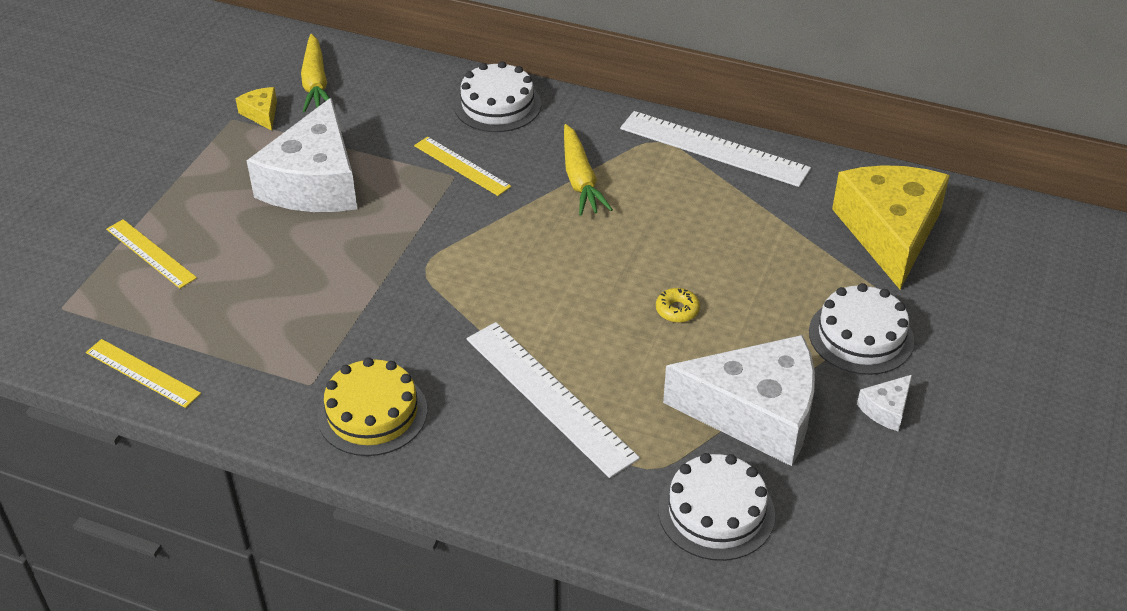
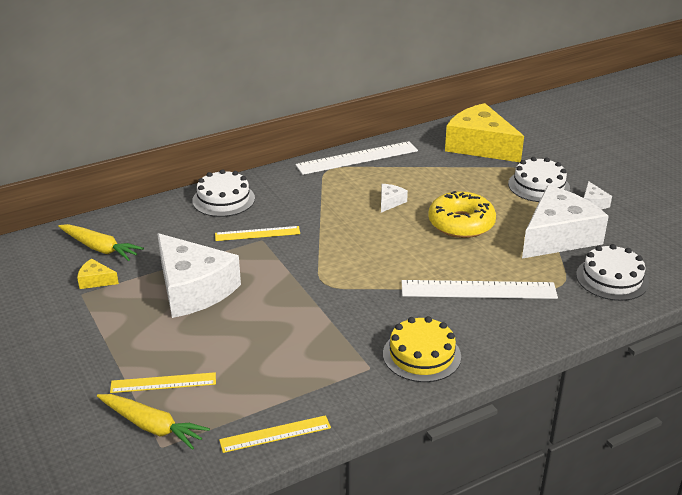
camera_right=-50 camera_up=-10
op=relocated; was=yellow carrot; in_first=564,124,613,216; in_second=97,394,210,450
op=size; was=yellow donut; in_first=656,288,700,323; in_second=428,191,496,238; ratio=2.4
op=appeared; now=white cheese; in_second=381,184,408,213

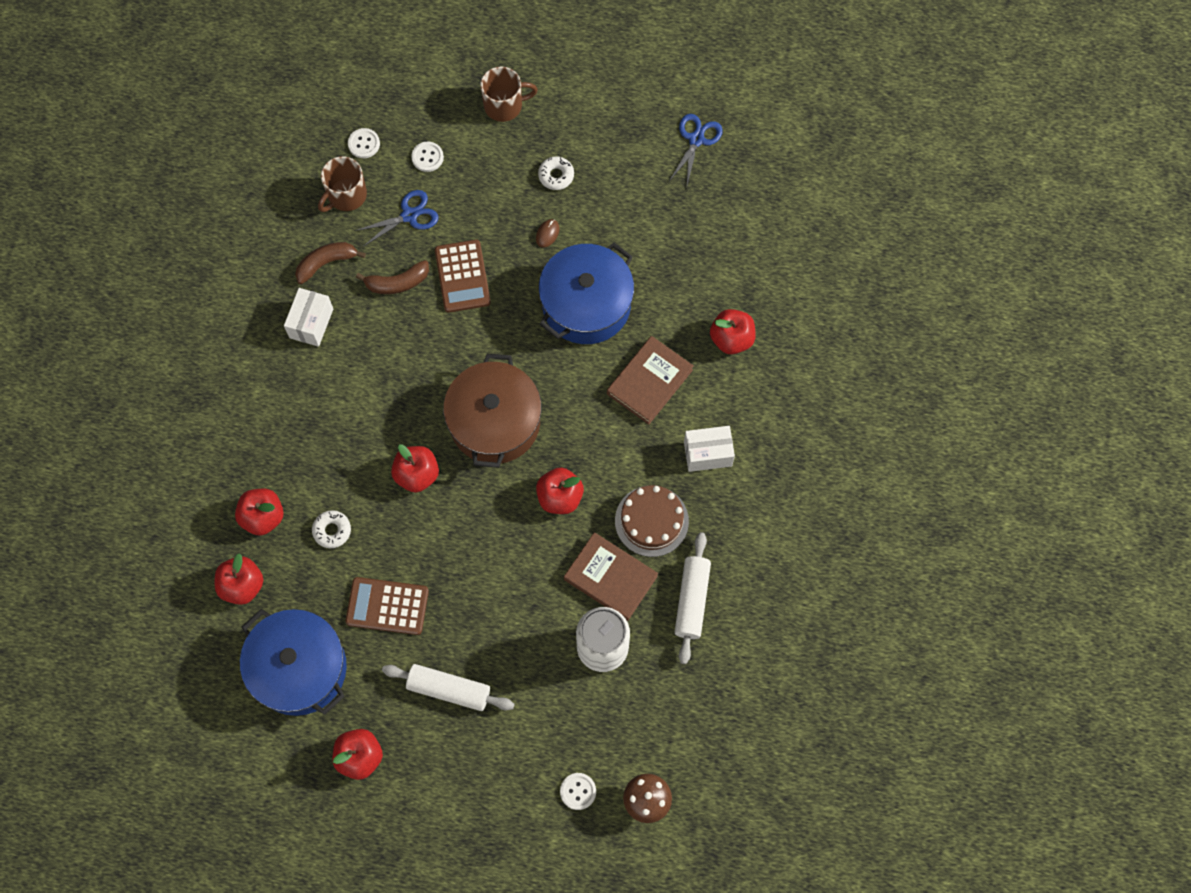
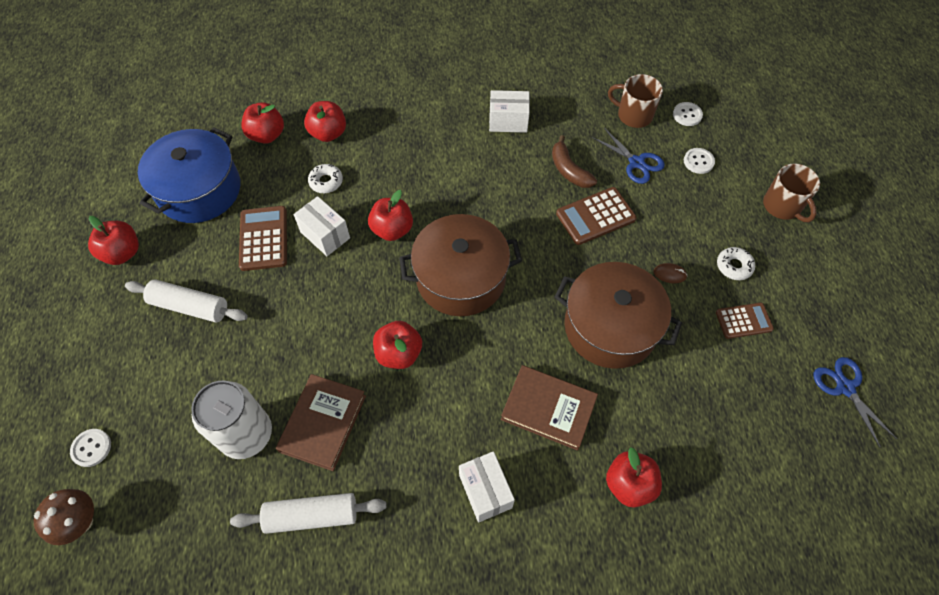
camera_right=75 camera_up=-10
op=missing; was=brown banana; in_first=295,242,366,284
op=spun; was=white rolling pin; in_first=382,664,514,711; in_second=125,279,247,323; clockwise=-75
op=colour; was=blue pot; now=brown pot; in_first=538,243,634,344; in_second=555,262,682,369
op=missing; was=brown cake; in_first=615,485,689,557
op=spun; was=blue scissors; in_first=669,114,723,185; in_second=814,357,897,447; clockwise=-120
op=appeared; now=white box; in_second=293,196,350,256
op=appeared; now=brown calculator; in_second=716,303,774,339

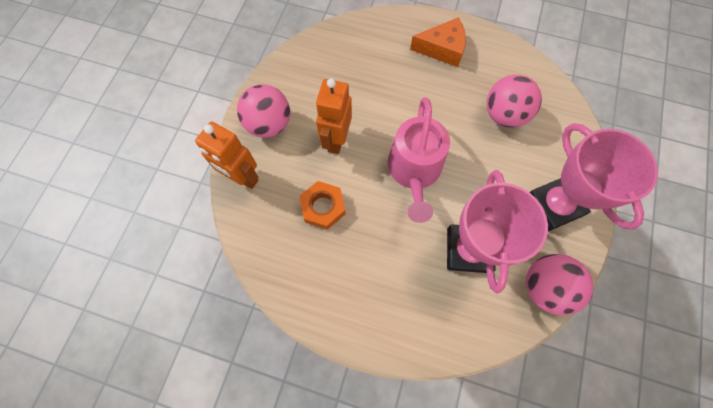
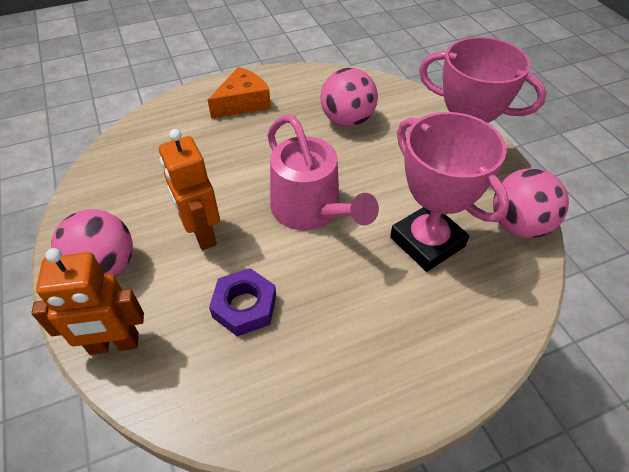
camera_right=-40 camera_up=-20
op=colour; was=orange nut; now=purple nut; in_first=300,181,346,230; in_second=209,268,276,336

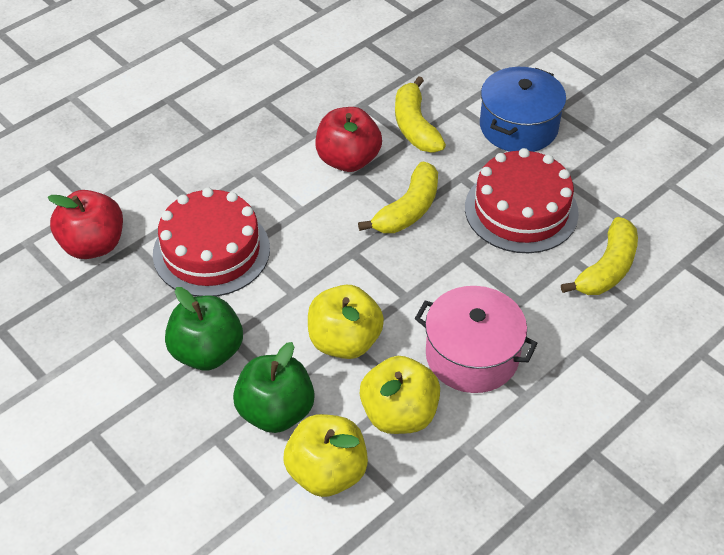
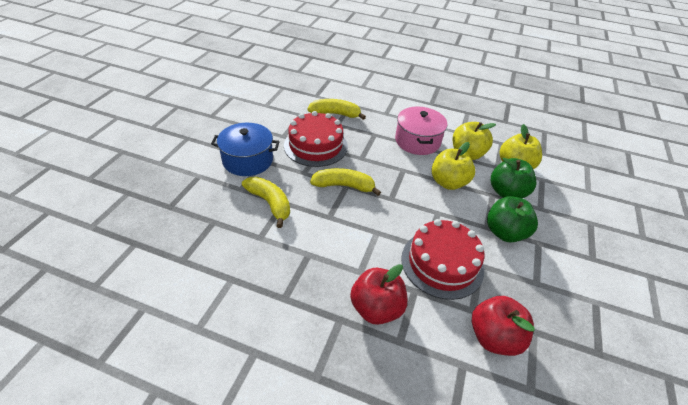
camera_right=-120 camera_up=-5
op=relocated; was=red apple; in_first=315,107,382,172; in_second=350,264,407,325
op=spun; was=yellow banana; in_first=395,76,446,153; in_second=242,177,290,228; clockwise=-90

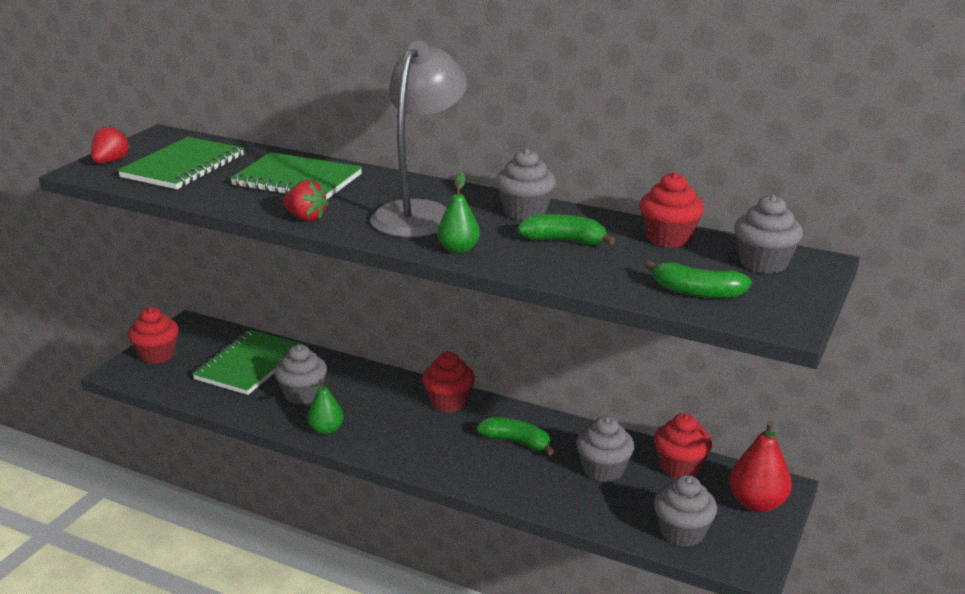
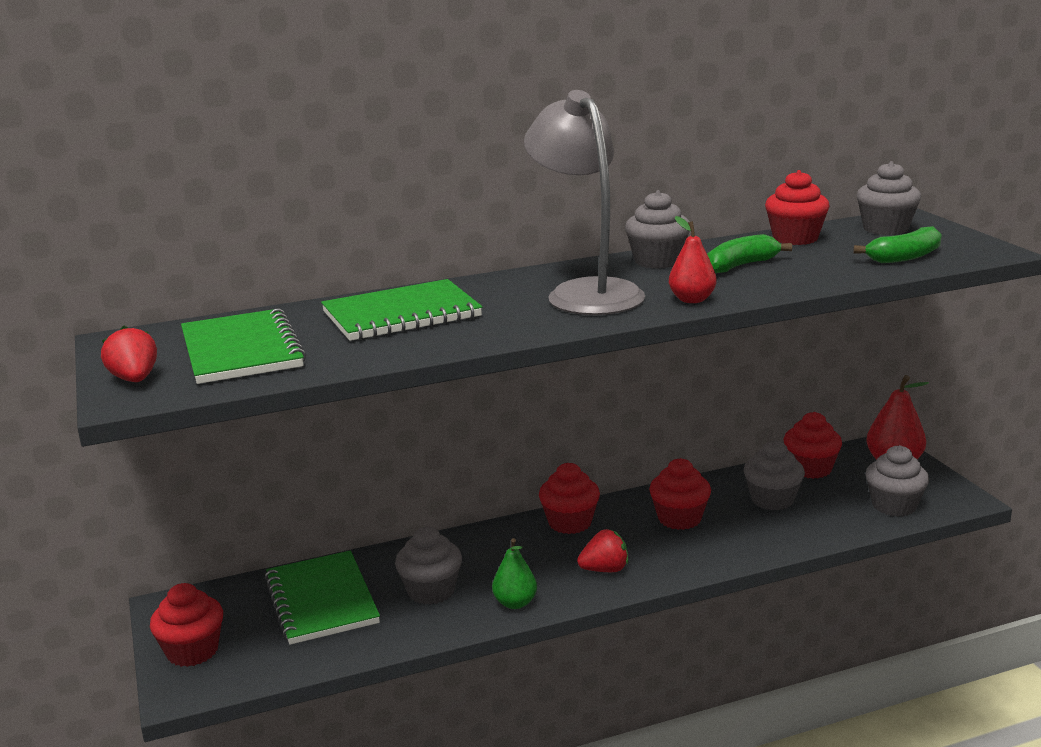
camera_right=-45 camera_up=-5
op=relocated; was=red strawberry; in_first=283,180,329,221; in_second=577,529,628,572
op=colour; was=green pear; now=red pear; in_first=437,173,480,254; in_second=669,216,717,303
op=exchanged; was=green banana; now=red cupcake; in_first=476,417,554,455; in_second=649,458,711,530

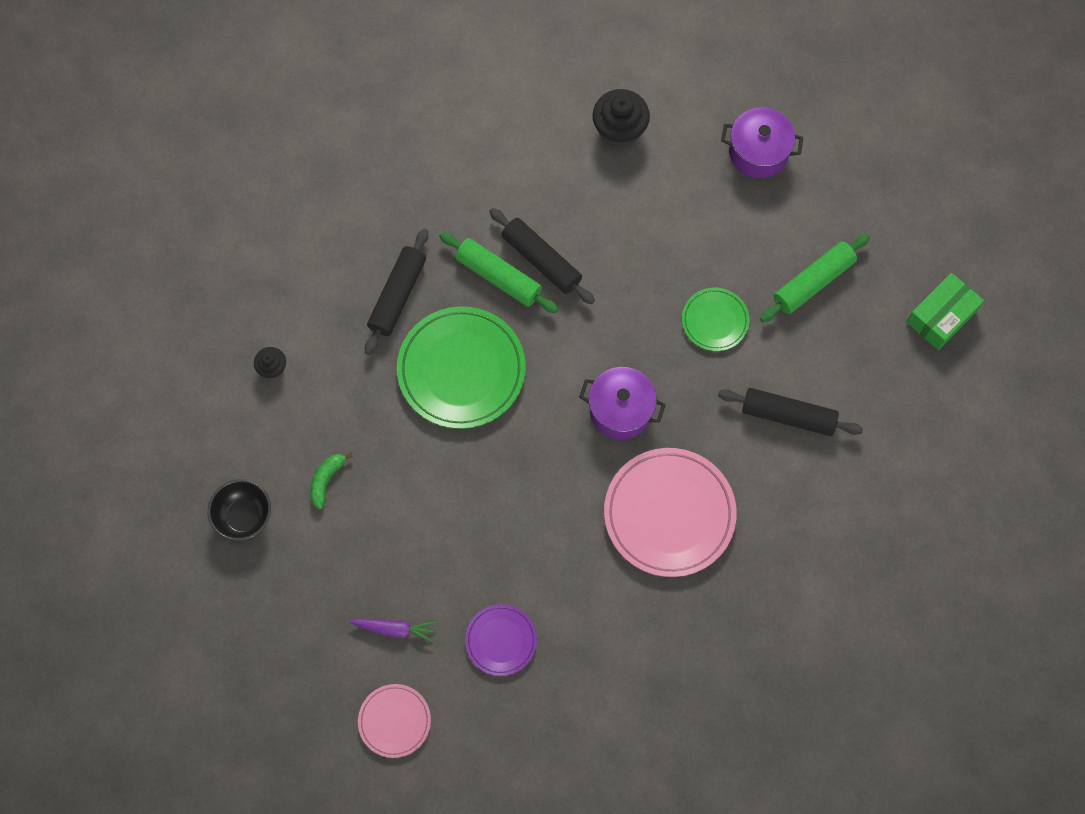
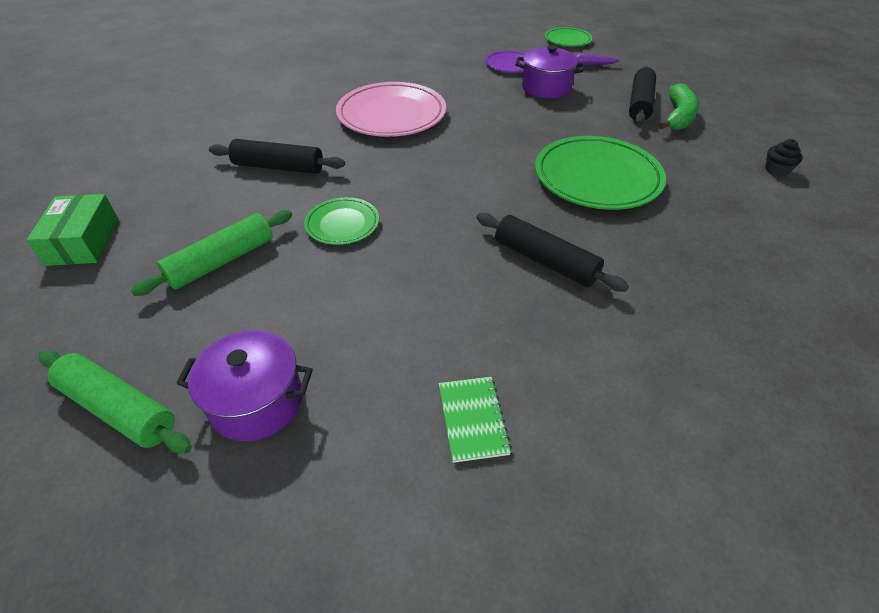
camera_right=175 camera_up=-25
op=missing; was=black bowl; in_first=208,479,271,541
op=size; was=green banana; in_first=310,453,353,509; in_second=658,83,699,130; ratio=1.6
op=colour; was=pink plate; now=green plate; in_first=358,684,431,758; in_second=545,27,592,47
op=relocated; was=black rolling pin; in_first=365,229,428,355; in_second=629,66,656,125
op=relocated; was=green rolling pin; in_first=439,232,559,313; in_second=39,350,192,453
op=relocated; was=purple pot; in_first=579,367,666,439; in_second=515,45,585,99
op=exchanged; was=black cupcake; now=green notebook; in_first=592,89,650,148; in_second=439,377,512,463
op=spun; was=green box; in_first=906,273,984,350; in_second=26,194,119,266; clockwise=-45

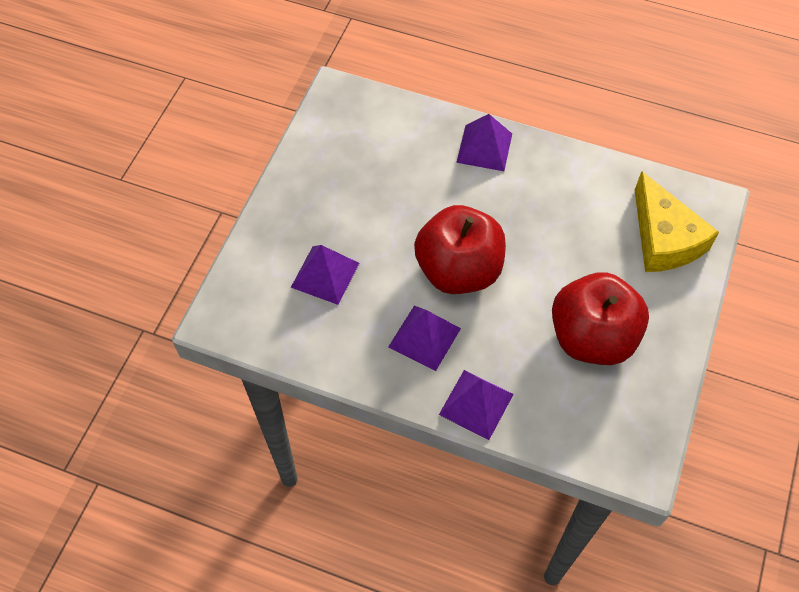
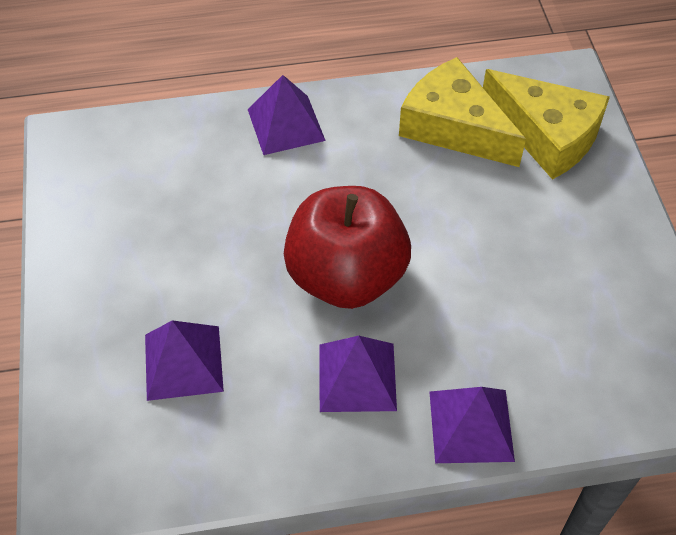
camera_right=-30 camera_up=-5
op=missing; was=red apple; in_first=552,272,649,365
op=appeared; now=yellow cheese; in_second=399,57,526,167

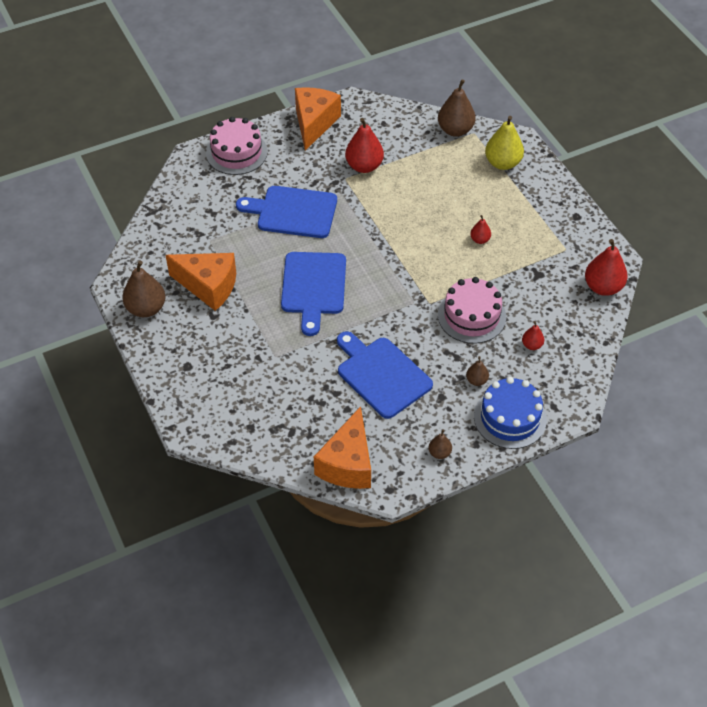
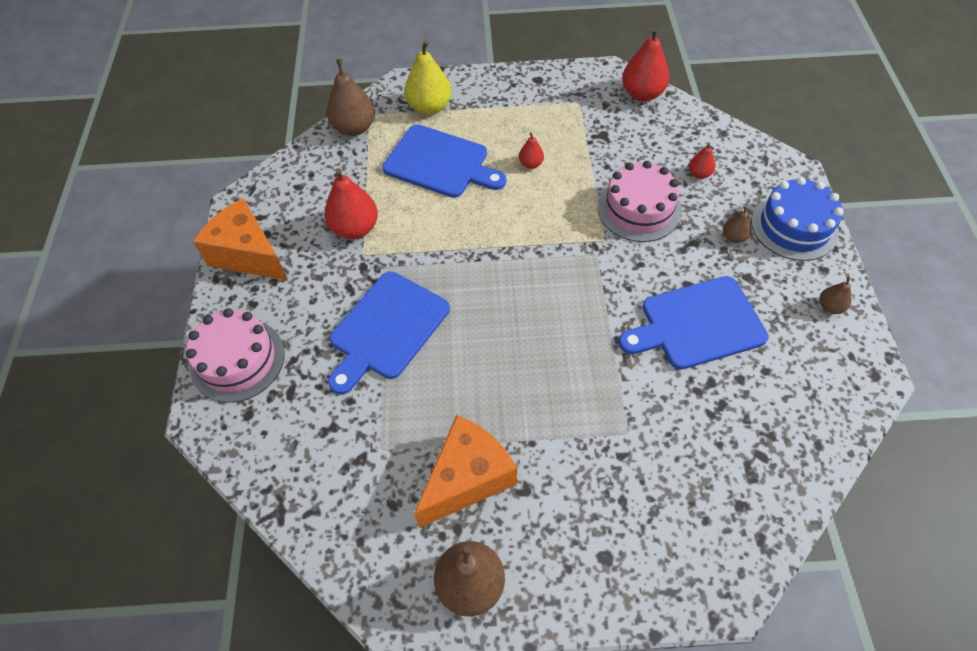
camera_right=-65 camera_up=5
op=relocated; was=blue cutting board; in_first=281,252,346,336; in_second=382,124,506,198
op=missing; was=orange cheese; in_first=314,406,371,489

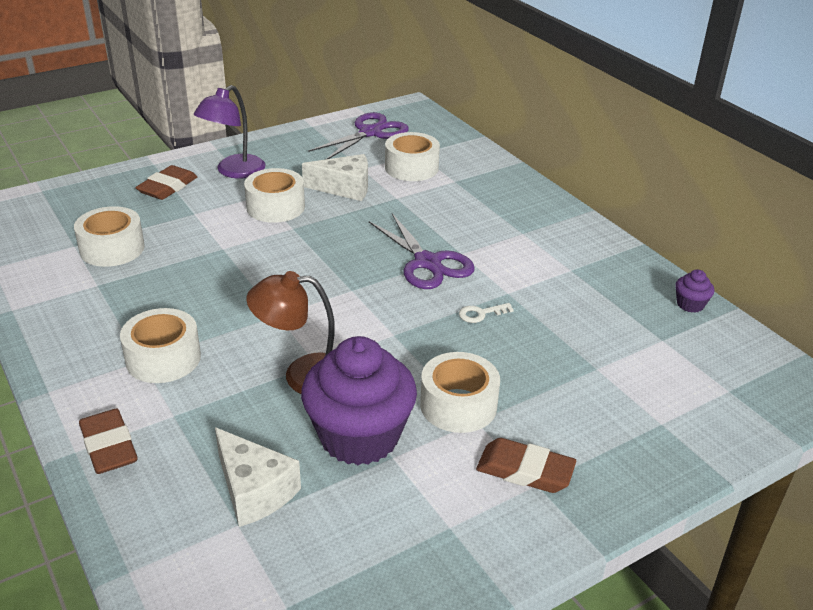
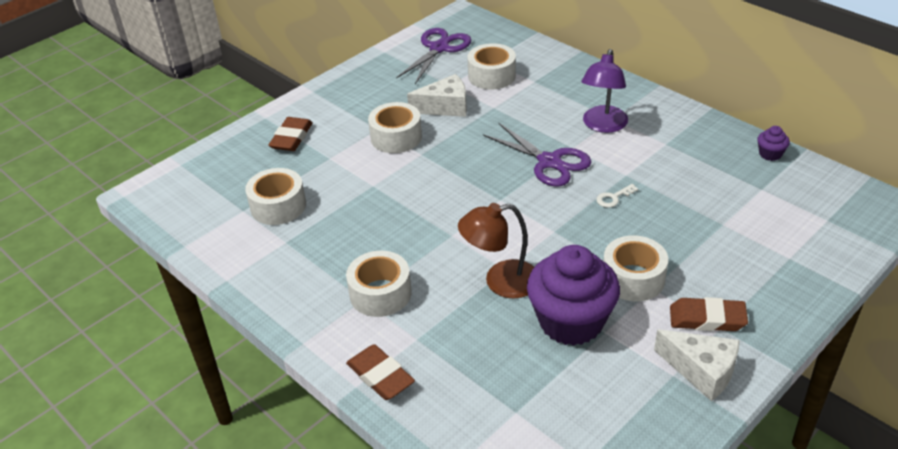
camera_right=-10 camera_up=5
op=relocated; was=purple lamp; in_first=194,85,265,179; in_second=581,49,628,133
op=relocated; was=white cheese; in_first=215,427,301,527; in_second=654,329,740,401

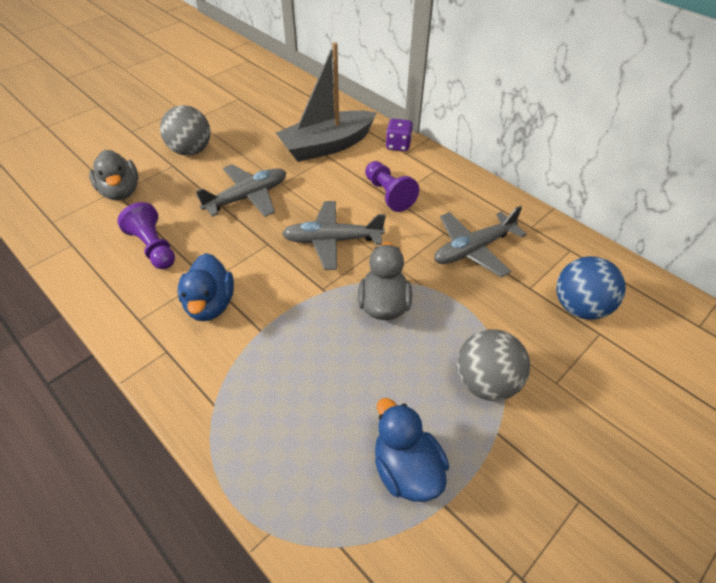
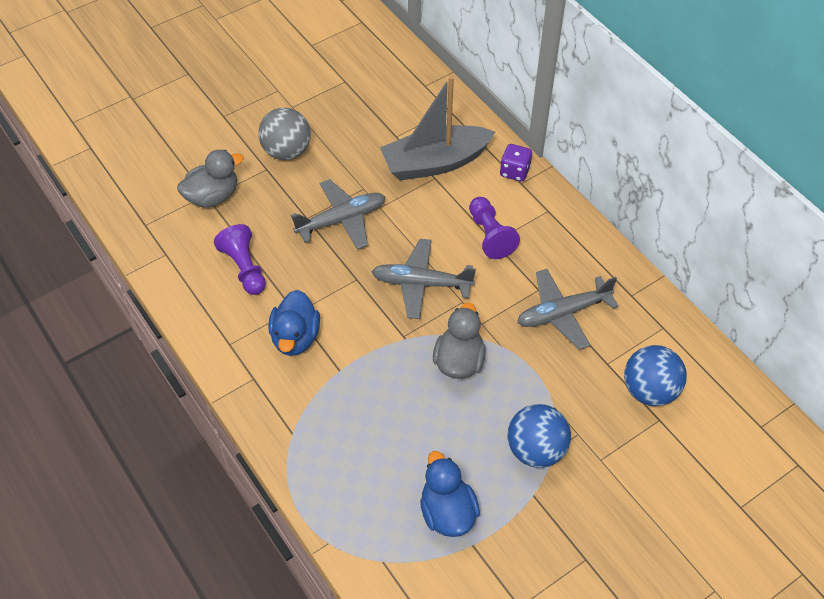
camera_right=10 camera_up=5
op=spun; was=grey duck; in_first=89,150,138,200; in_second=177,150,244,208; clockwise=-105
op=colour; was=grey ball; now=blue ball; in_first=457,329,530,401; in_second=508,404,571,468

